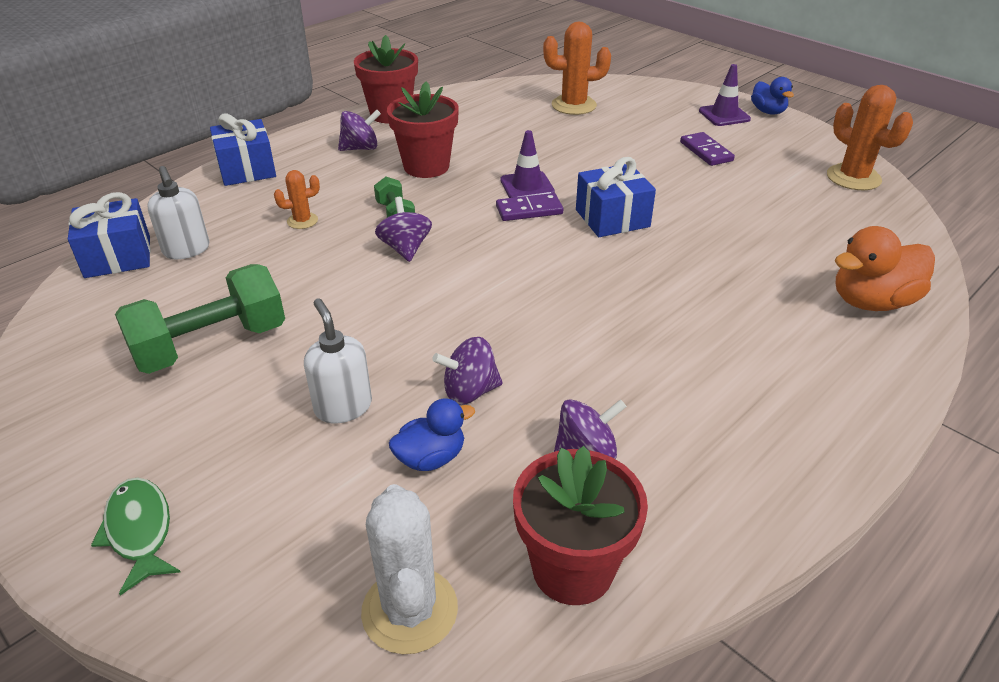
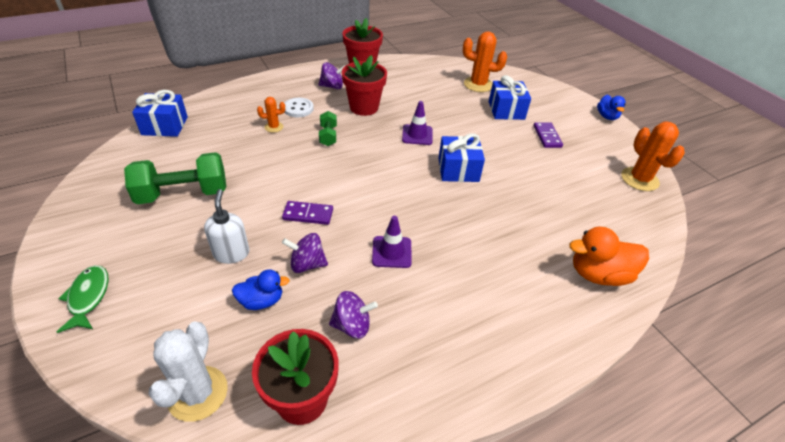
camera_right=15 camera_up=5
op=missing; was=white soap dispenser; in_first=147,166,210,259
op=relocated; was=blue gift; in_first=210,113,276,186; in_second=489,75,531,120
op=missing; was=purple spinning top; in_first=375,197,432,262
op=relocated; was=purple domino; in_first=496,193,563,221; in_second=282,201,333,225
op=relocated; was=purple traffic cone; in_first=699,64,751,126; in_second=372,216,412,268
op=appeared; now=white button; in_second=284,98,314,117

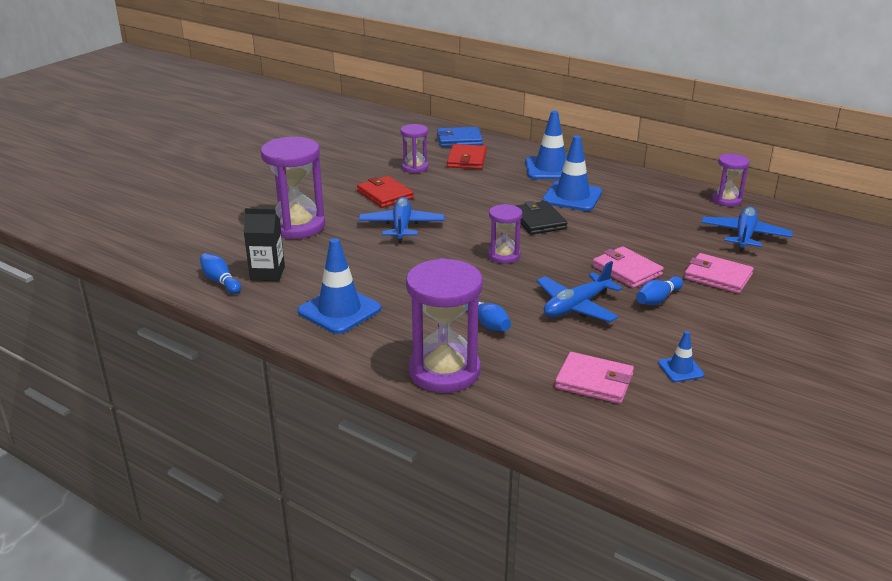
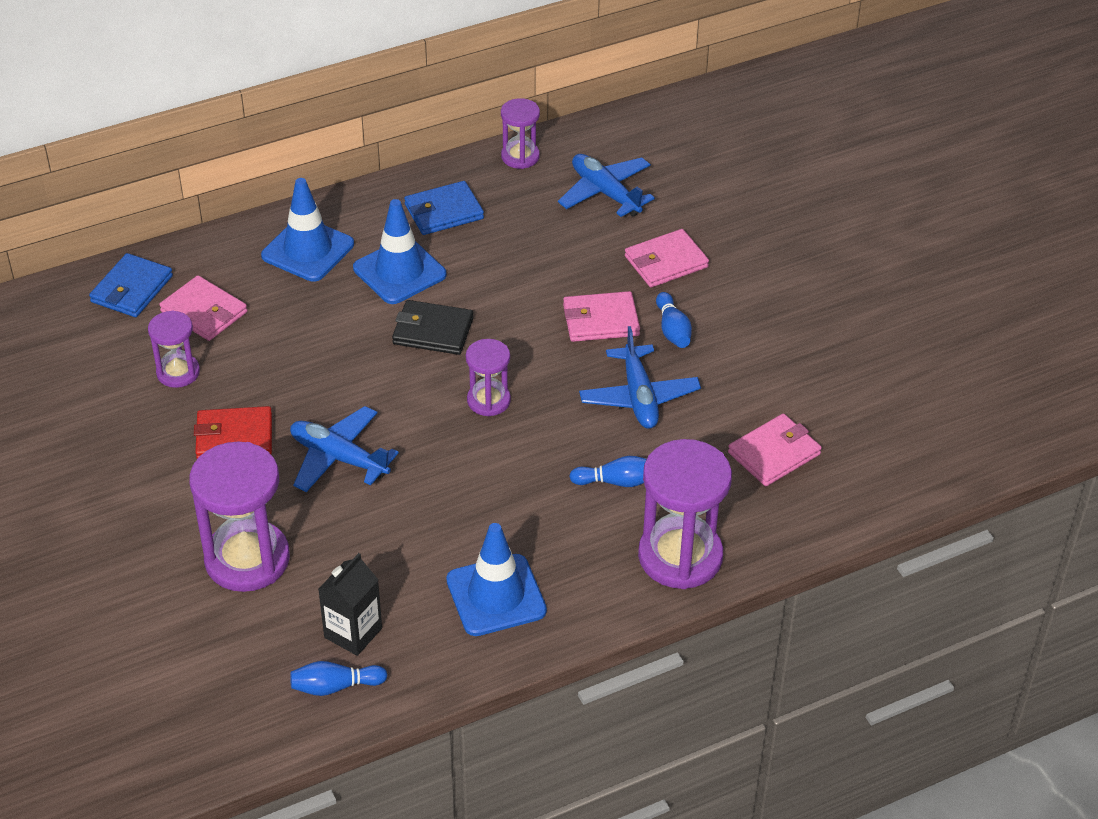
camera_right=-60 camera_up=15
op=colour; was=red wallet; now=pink wallet; in_first=447,144,487,169; in_second=159,275,247,341
op=missing; was=blue traffic cone; in_first=658,331,704,382
op=appeared; now=blue wallet; in_second=404,181,484,235

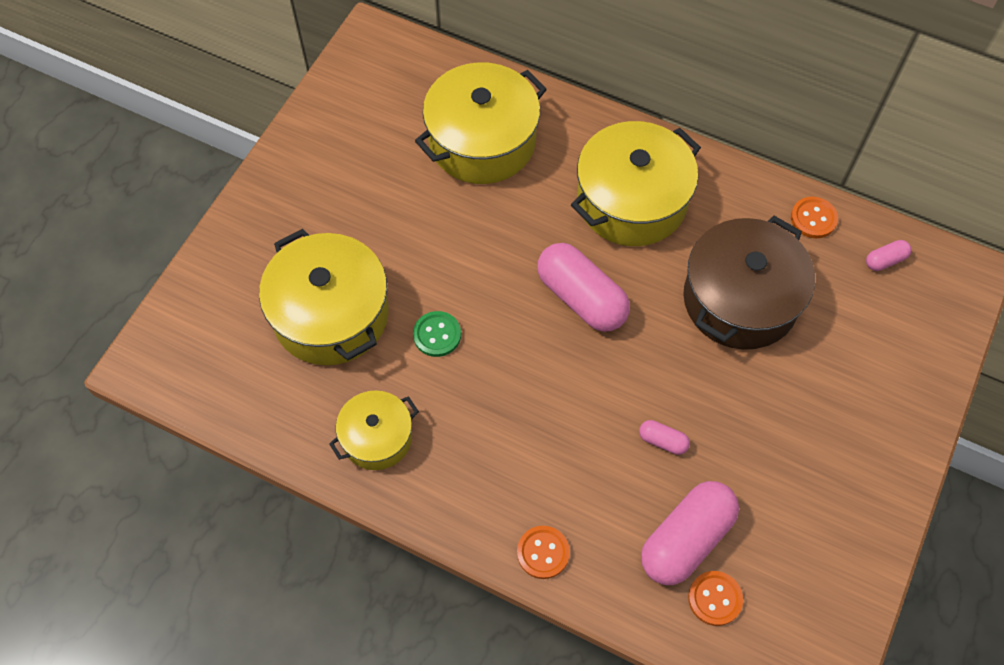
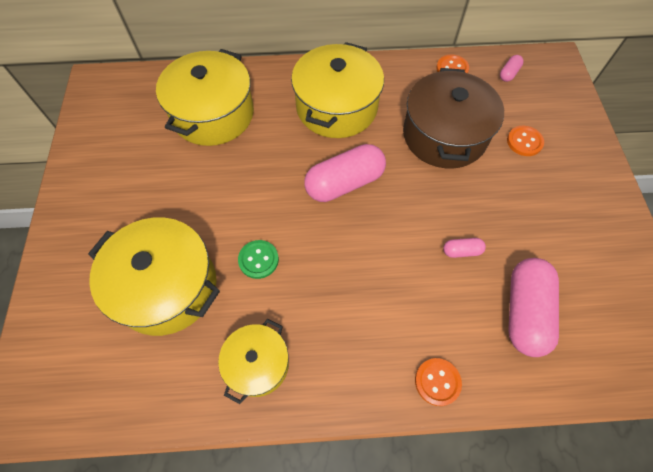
camera_right=-30 camera_up=0
op=spun; was=pink capsule; in_first=537,243,630,332; in_second=304,144,386,202; clockwise=-45
op=relocated; was=orange button; in_first=688,571,743,626; in_second=507,126,544,156

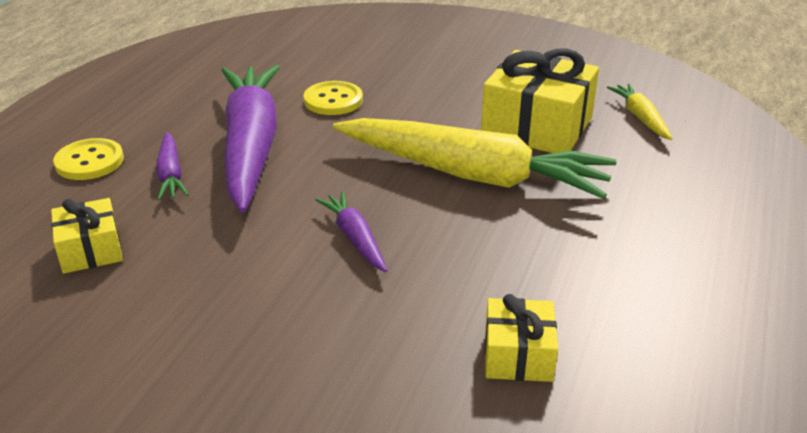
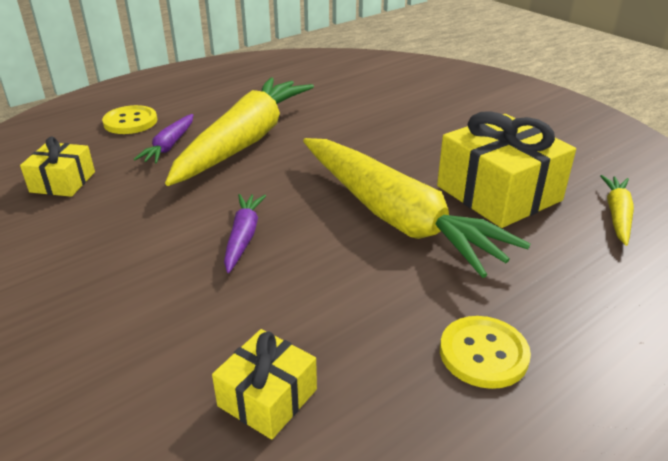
camera_right=30 camera_up=0
op=colour; was=purple carrot; now=yellow carrot; in_first=221,65,279,213; in_second=165,77,314,186
op=relocated; was=yellow button; in_first=304,81,363,115; in_second=440,316,531,389

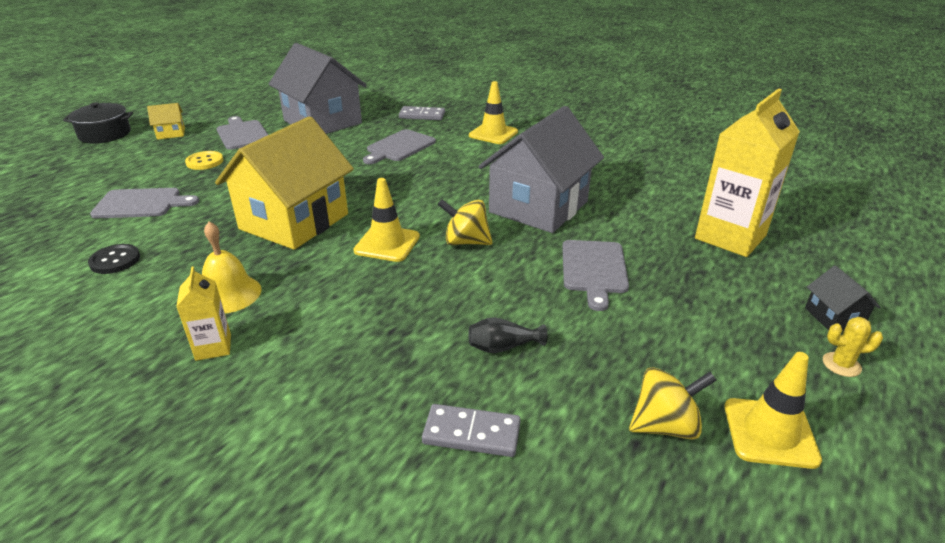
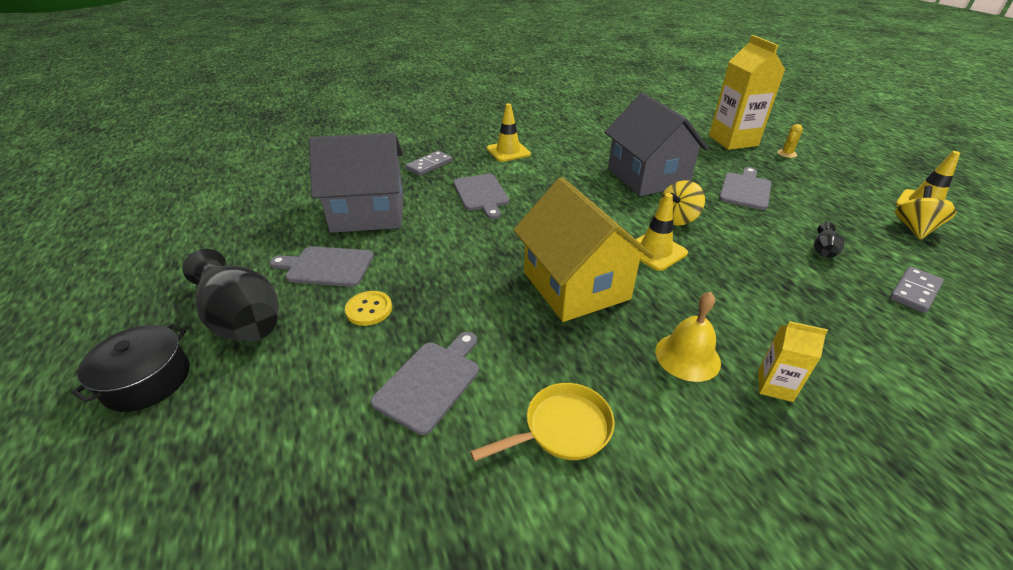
camera_right=-55 camera_up=5
op=exchanged; was=black button; now=yellow pan; in_first=88,244,140,274; in_second=470,383,614,461
op=exchanged; was=yellow house; now=black vase; in_first=147,103,185,140; in_second=183,249,279,341
op=spun; was=grey cutting board; in_first=562,240,629,311; in_second=719,167,771,210; clockwise=-105
op=missing; was=black house; in_first=805,265,881,331
op=relocated; was=yellow cactus; in_first=823,317,883,377; in_second=777,124,803,158

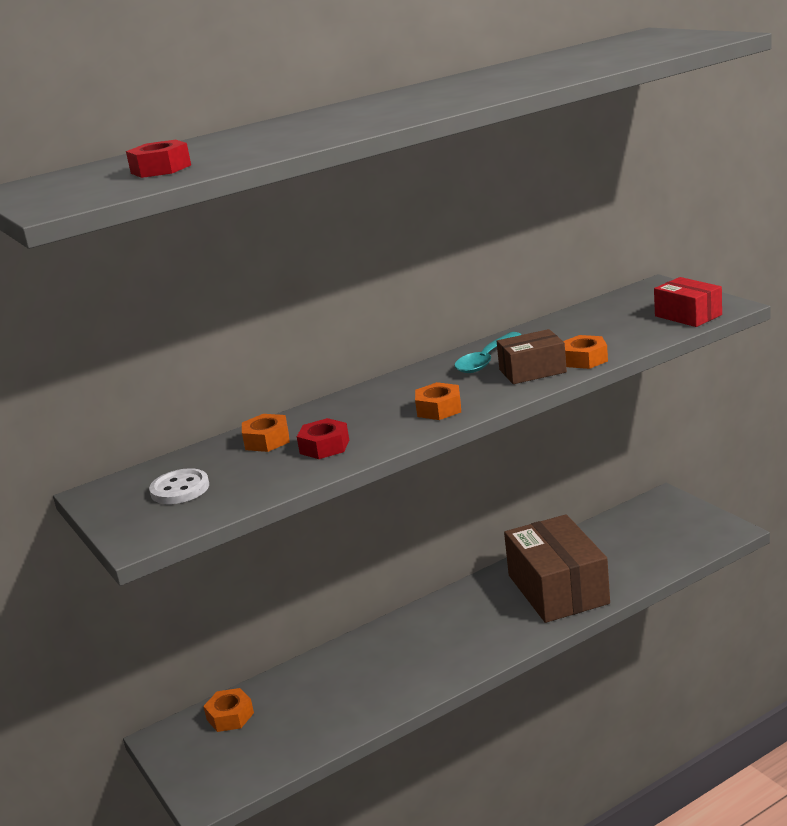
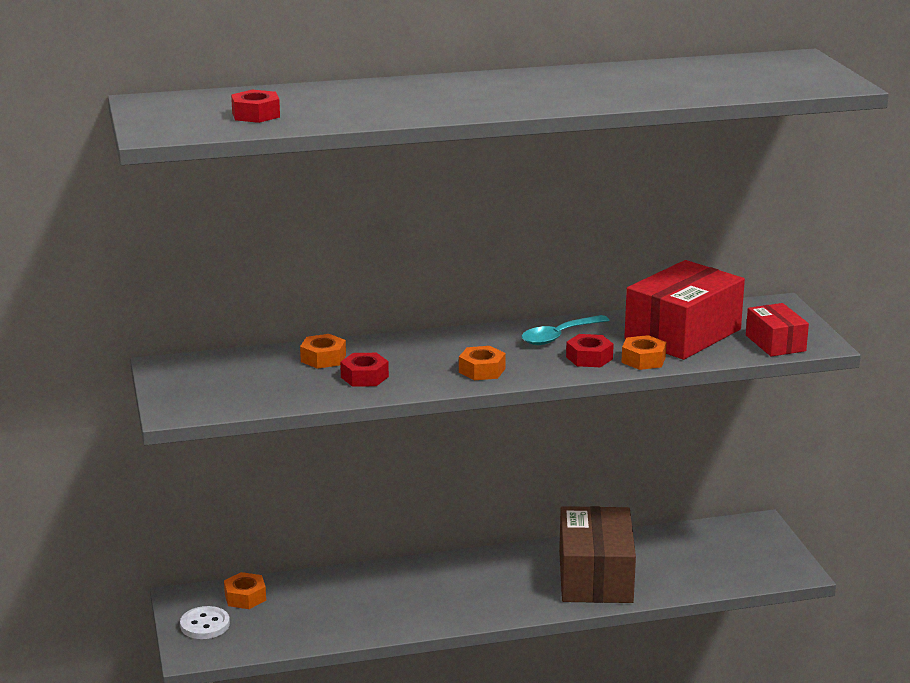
camera_right=15 camera_up=0
op=relocated; was=white button; in_first=149,468,209,504; in_second=180,606,230,639
op=exchanged; was=brown box; now=red nut; in_first=497,329,567,384; in_second=566,334,614,367
op=appeared; now=red box; in_second=624,260,745,360

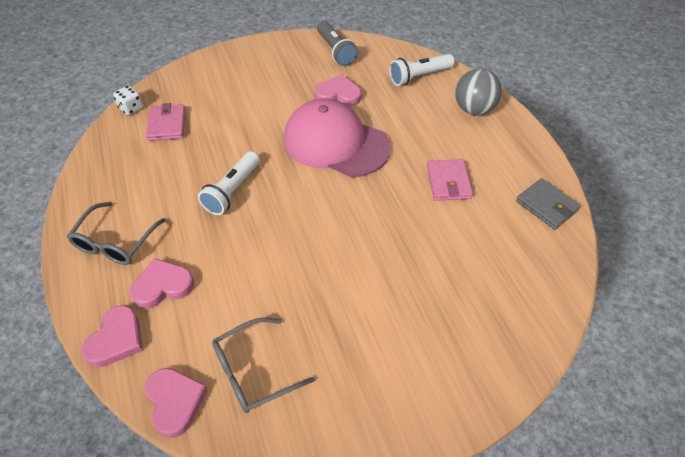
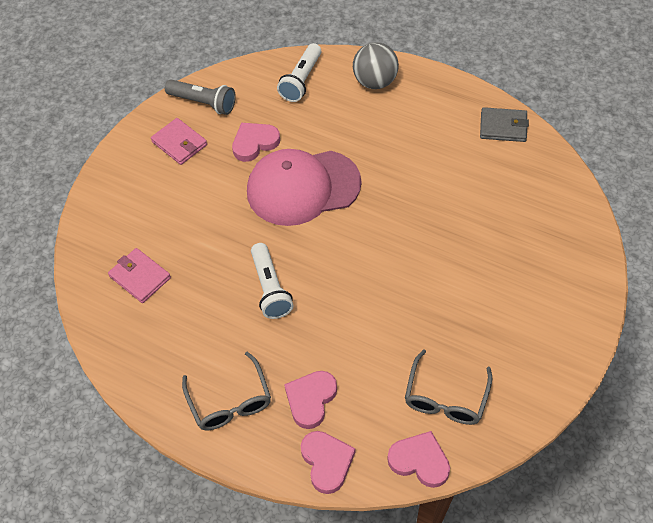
camera_right=-40 camera_up=5
op=missing; was=white dice; in_first=113,85,143,115
op=relocated; was=pink wallet; in_first=427,159,473,201; in_second=151,118,207,165

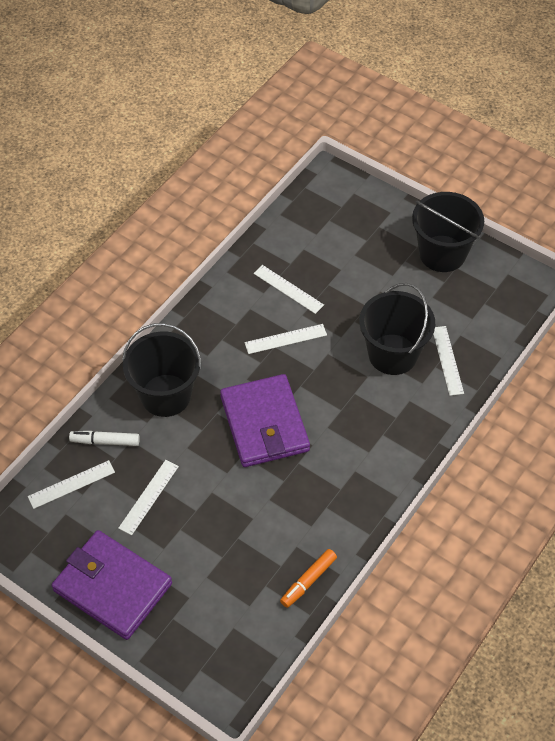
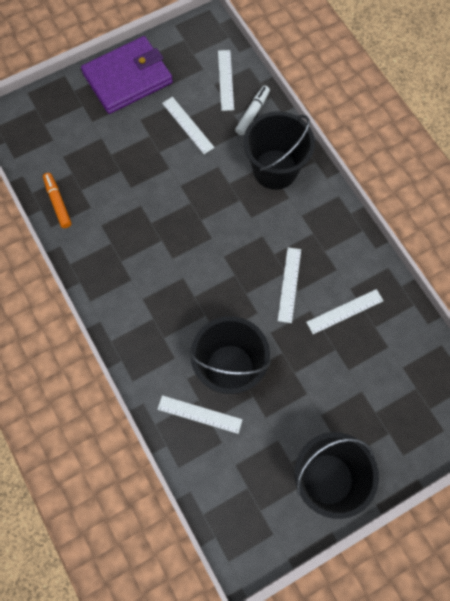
camera_right=115 camera_up=15
op=missing; was=purple wallet; in_first=220,374,310,467

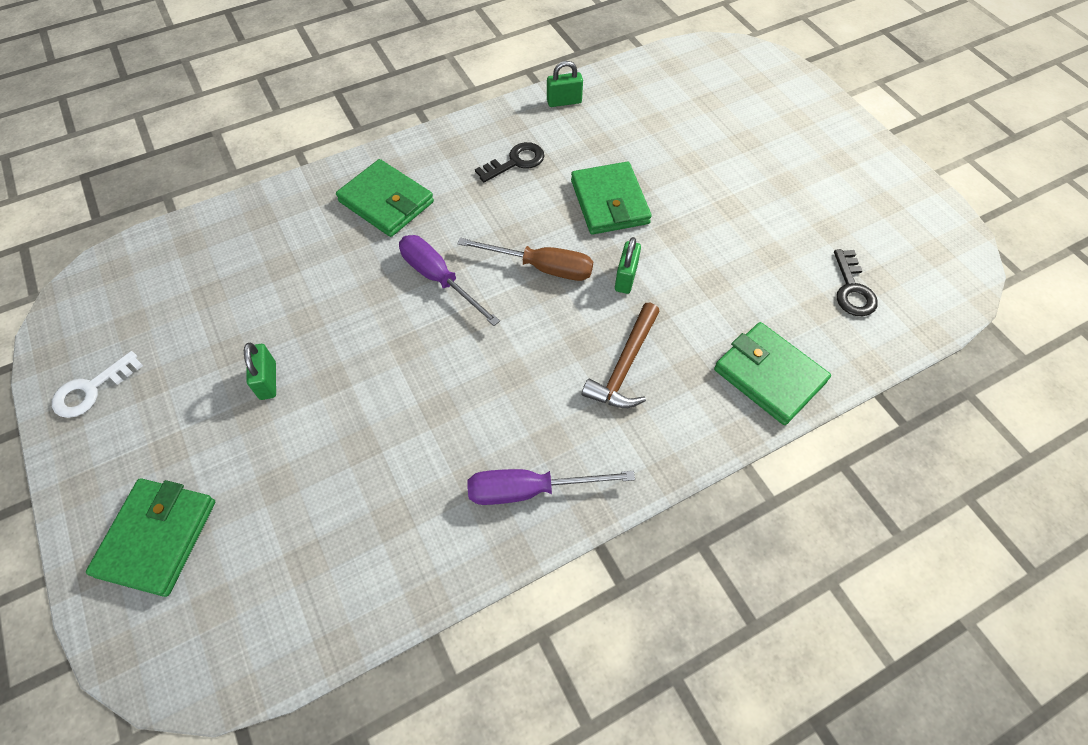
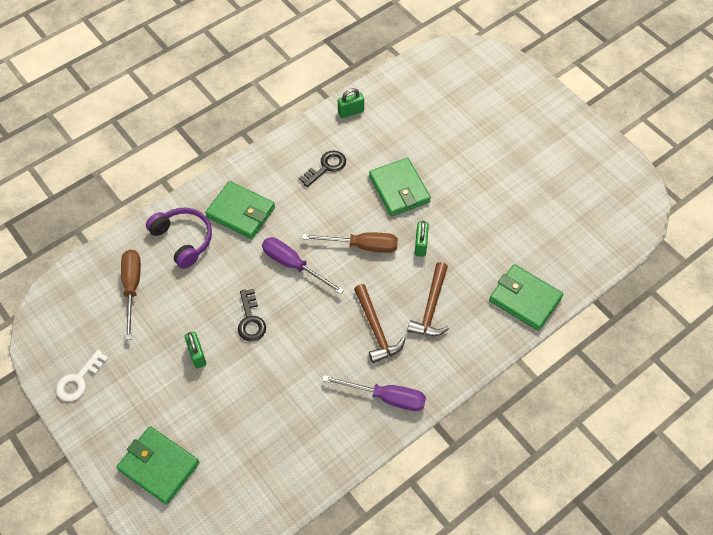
camera_right=-10 camera_up=0
op=spun; was=green wallet; in_first=86,478,215,597; in_second=116,426,199,505; clockwise=-60
op=spun; was=purple screwdriver; in_first=467,469,635,505; in_second=322,375,426,411; clockwise=-150
op=relocated; was=black key; in_first=834,249,878,316; in_second=238,289,266,342
op=appeared; now=brown screwdriver; in_second=121,250,141,340
op=appeared; now=purple headphones; in_second=146,208,212,269
op=appeared; now=brown hammer; in_second=354,284,406,363

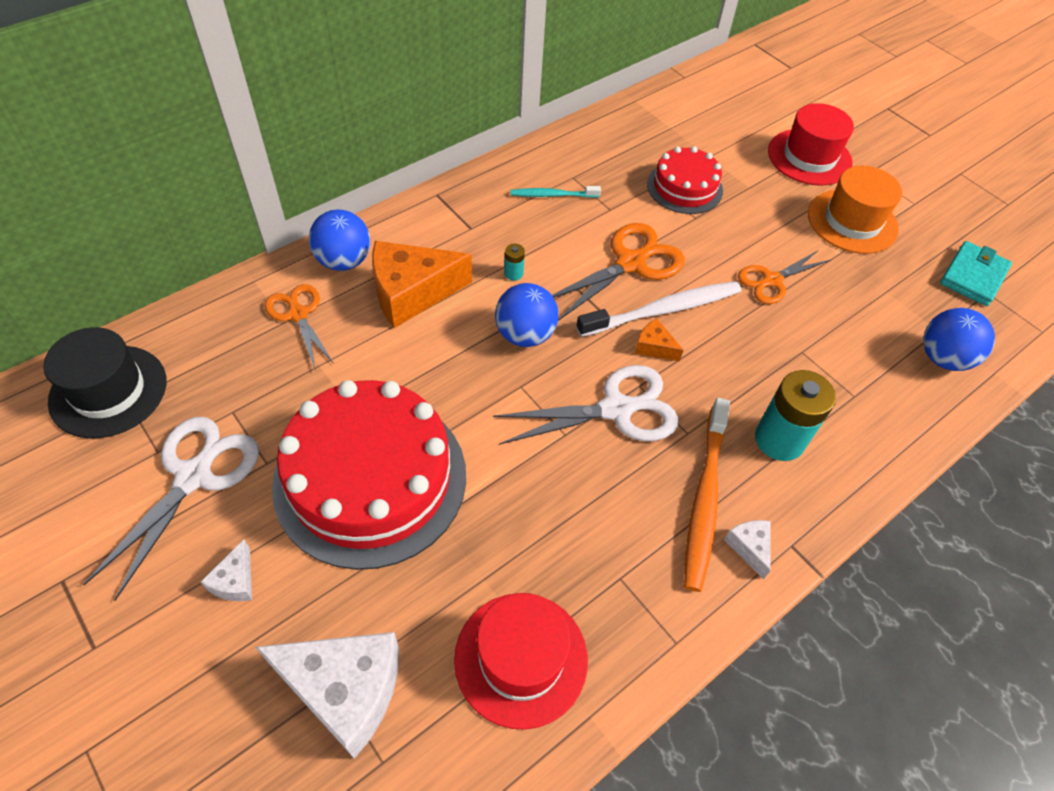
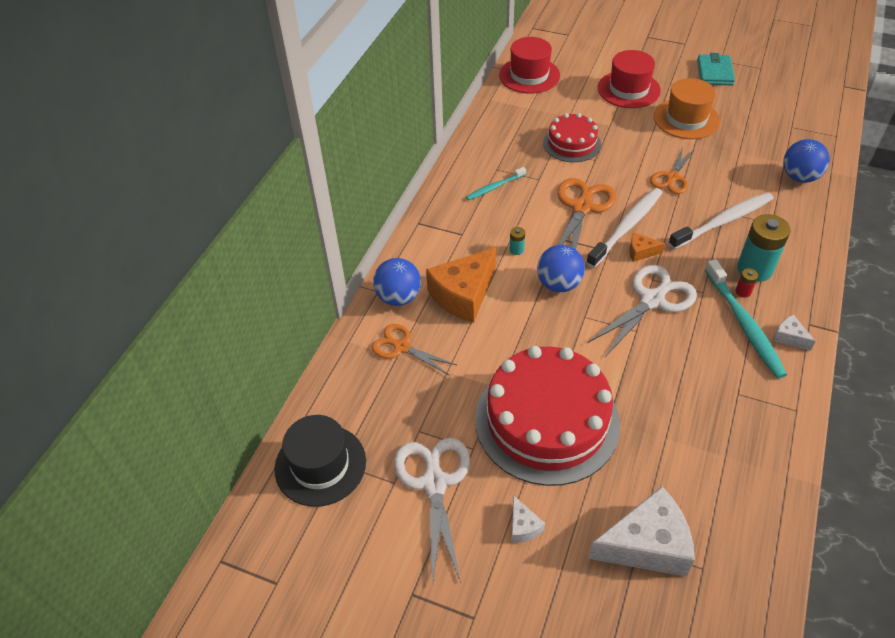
camera_right=-25 camera_up=-5
op=relocated; was=red hat; in_first=454,593,588,730; in_second=499,37,560,94
op=colour; was=orange toothbrush; now=turquoise toothbrush; in_first=684,398,730,592; in_second=705,259,787,378
op=relocated; was=turquoise wallet; in_first=940,241,1012,306; in_second=697,53,735,85
op=appeared; now=white toothbrush; in_second=668,192,774,249
op=appeared; now=red battery; in_second=735,268,758,297

